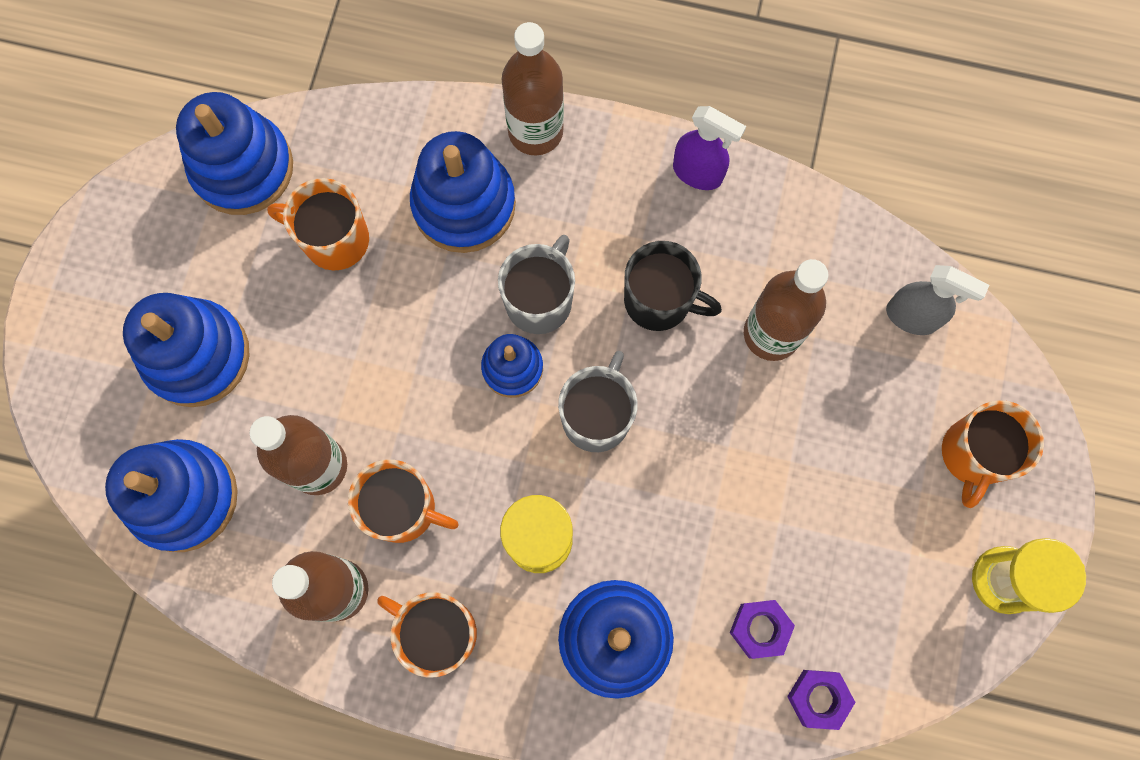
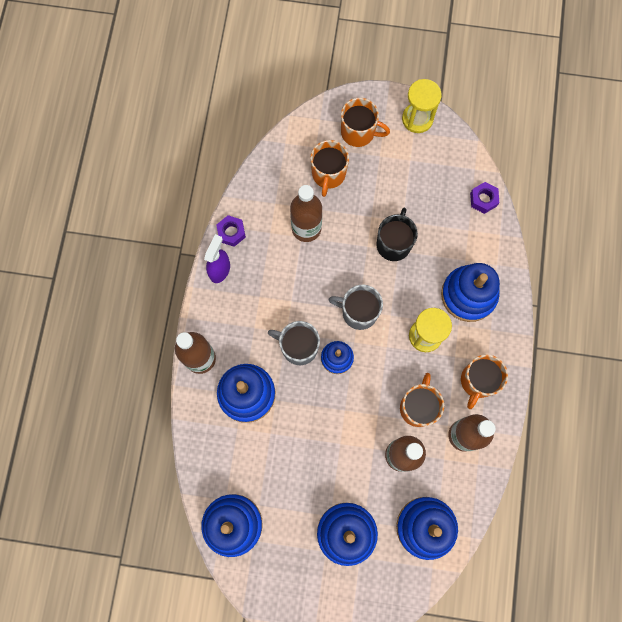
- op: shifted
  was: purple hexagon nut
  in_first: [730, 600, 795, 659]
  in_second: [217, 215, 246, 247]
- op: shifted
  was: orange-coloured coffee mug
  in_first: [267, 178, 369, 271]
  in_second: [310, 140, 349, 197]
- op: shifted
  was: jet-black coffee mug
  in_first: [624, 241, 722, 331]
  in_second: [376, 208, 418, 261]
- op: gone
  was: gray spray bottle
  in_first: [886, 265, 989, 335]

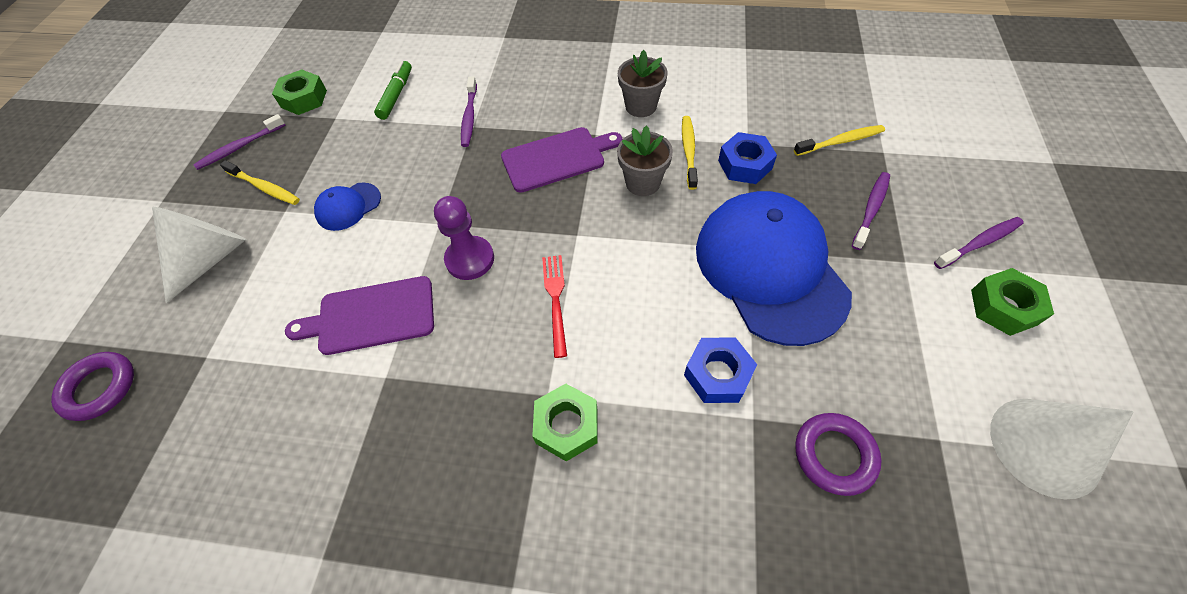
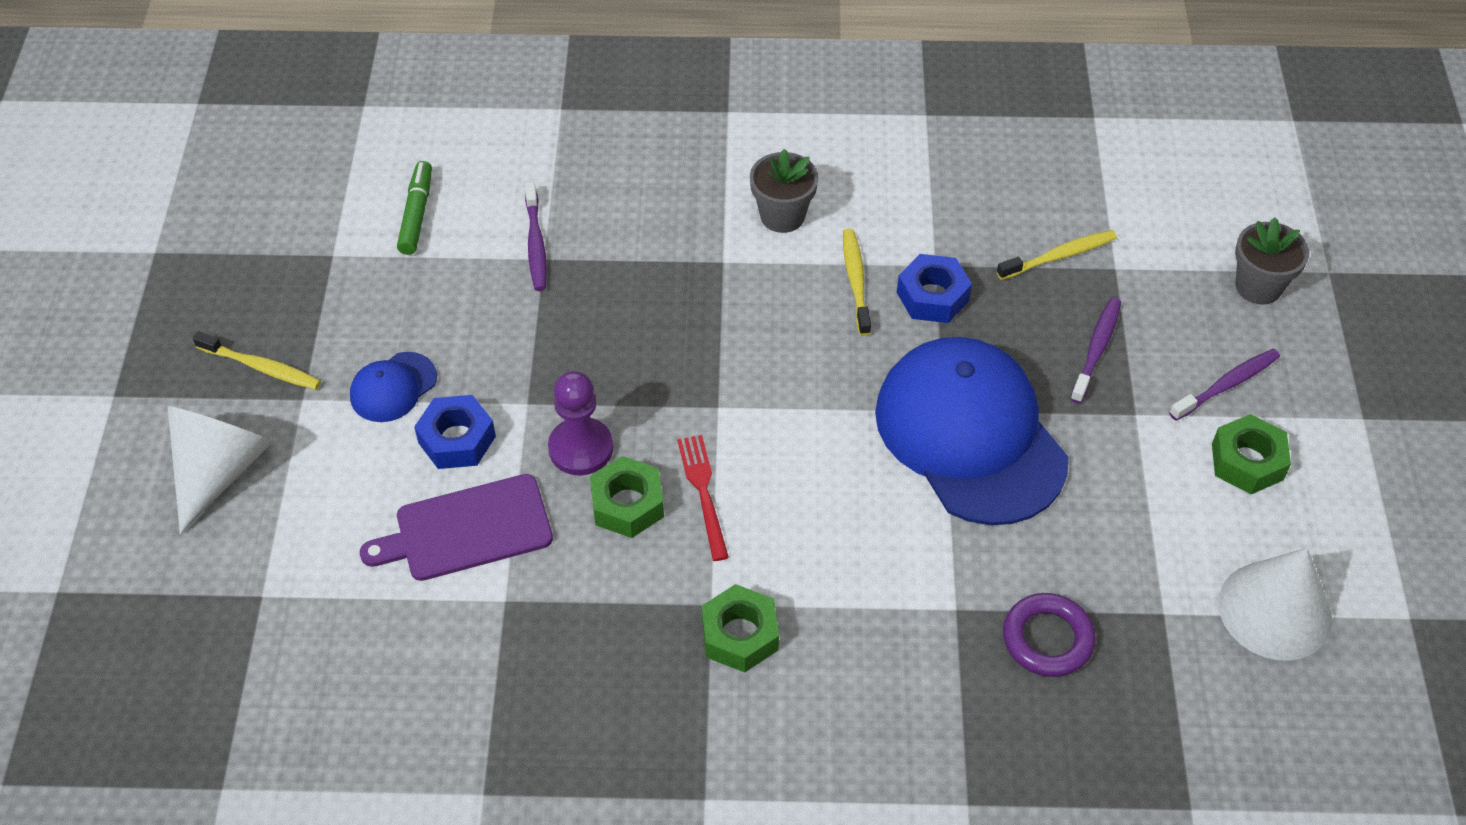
- op: shifted
  was: royal blue hexagon nut
  in_first: [684, 337, 757, 403]
  in_second: [414, 395, 496, 469]
- op: shifted
  was: emerald hexagon nut
  in_first: [272, 69, 327, 115]
  in_second: [590, 456, 664, 538]
- op: shifted
  was: gray potted plant
  in_first: [617, 125, 673, 196]
  in_second: [1235, 217, 1309, 305]
- op: gone
  was: purple ring
  in_first: [51, 352, 134, 421]
- op: gone
  was: purple toothbrush
  in_first: [193, 114, 285, 170]
- op: gone
  was: purple bread board
  in_first: [501, 127, 622, 193]

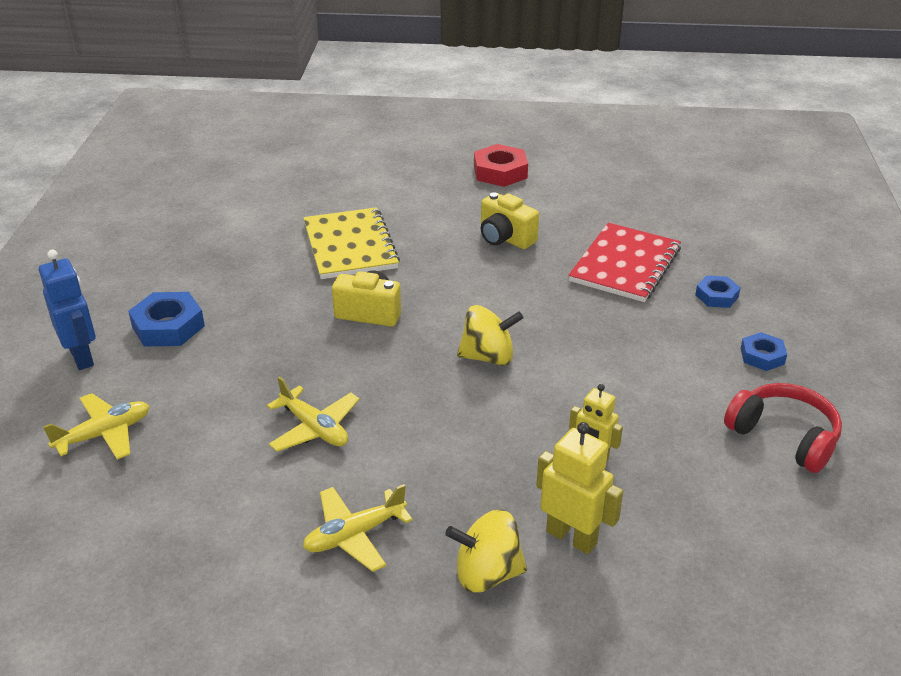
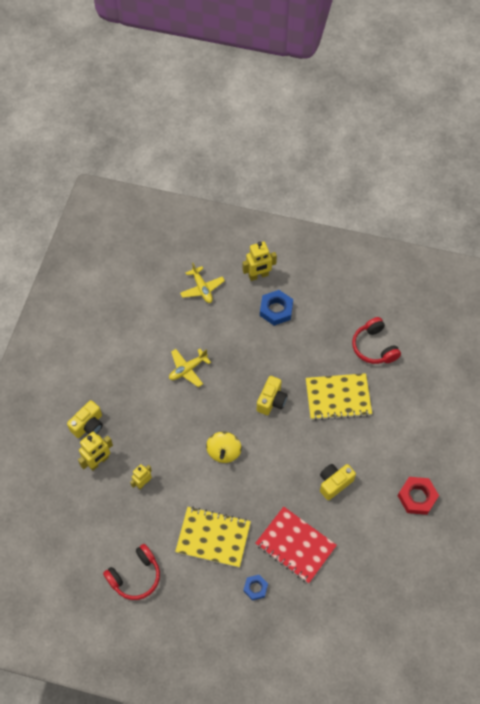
- op: swapped
  was: bright yellow spinning top
  now: bright yellow photo camera
  in_first: [445, 510, 527, 593]
  in_second: [67, 400, 103, 438]
- op: new
  now: bright yellow notebook
  in_second: [175, 507, 251, 568]
- op: repainted
  was: royal blue robot figure
  now: bright yellow robot figure
  in_first: [39, 250, 96, 370]
  in_second: [243, 242, 277, 281]
- op: new
  now: red headphones
  in_second: [352, 317, 401, 364]
- op: gone
  was: bright yellow toy plane
  in_first: [303, 484, 413, 572]
- op: gone
  was: royal blue hexagon nut
  in_first: [741, 332, 787, 371]

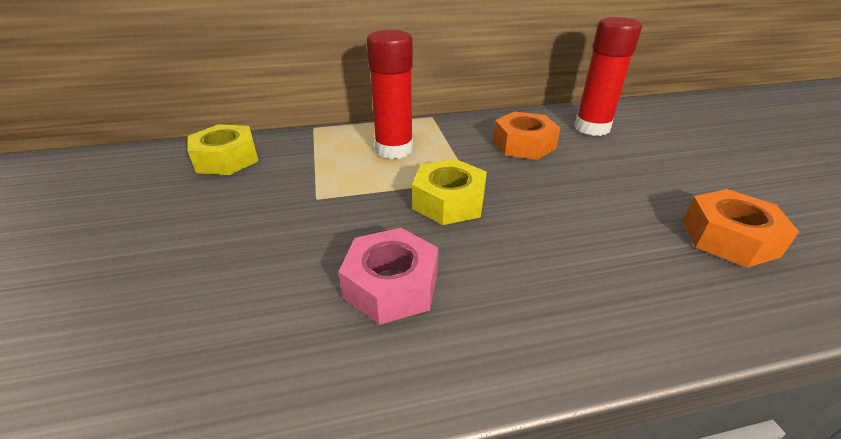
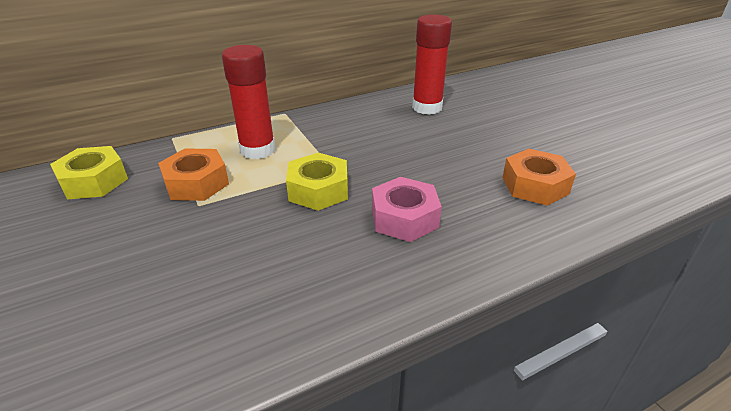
- op: shifted
  was: orange-coloured hexagon nut
  in_first: [493, 111, 560, 160]
  in_second: [158, 149, 229, 201]
- op: shifted
  was: rose-pink hexagon nut
  in_first: [339, 228, 438, 325]
  in_second: [372, 177, 442, 242]

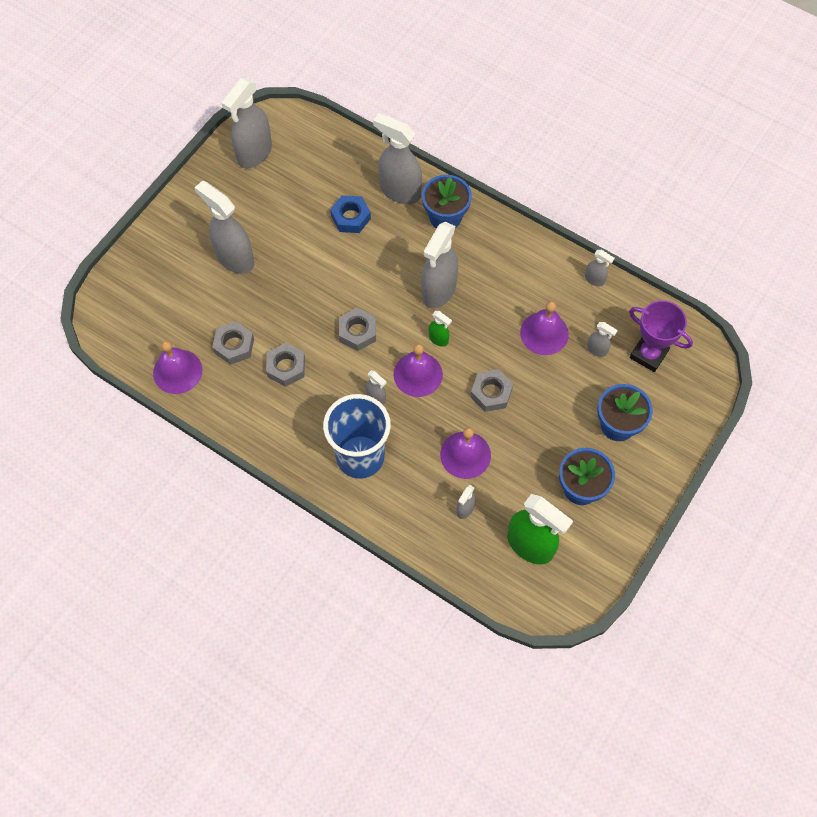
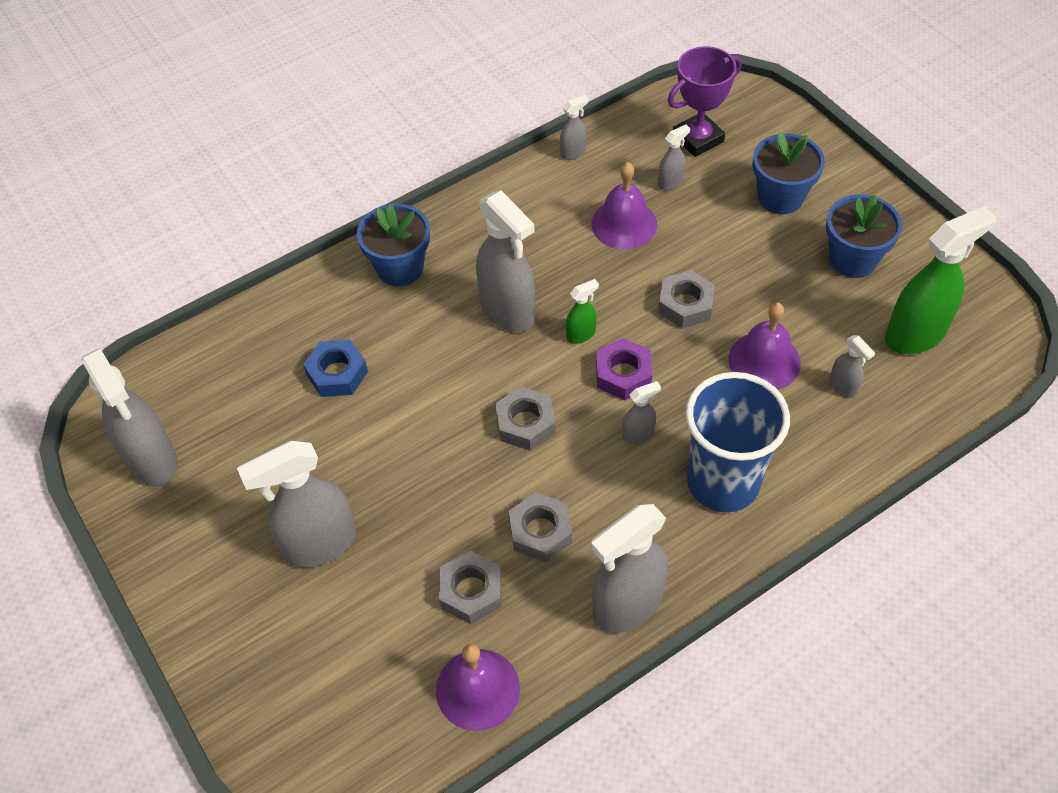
- op: shifted
  was: gray spray bottle
  in_first: [373, 113, 422, 204]
  in_second: [591, 504, 668, 633]
- op: swapped
  was: purple school bell
  now: purple hexagon nut
  in_first: [394, 344, 443, 397]
  in_second: [596, 338, 652, 401]

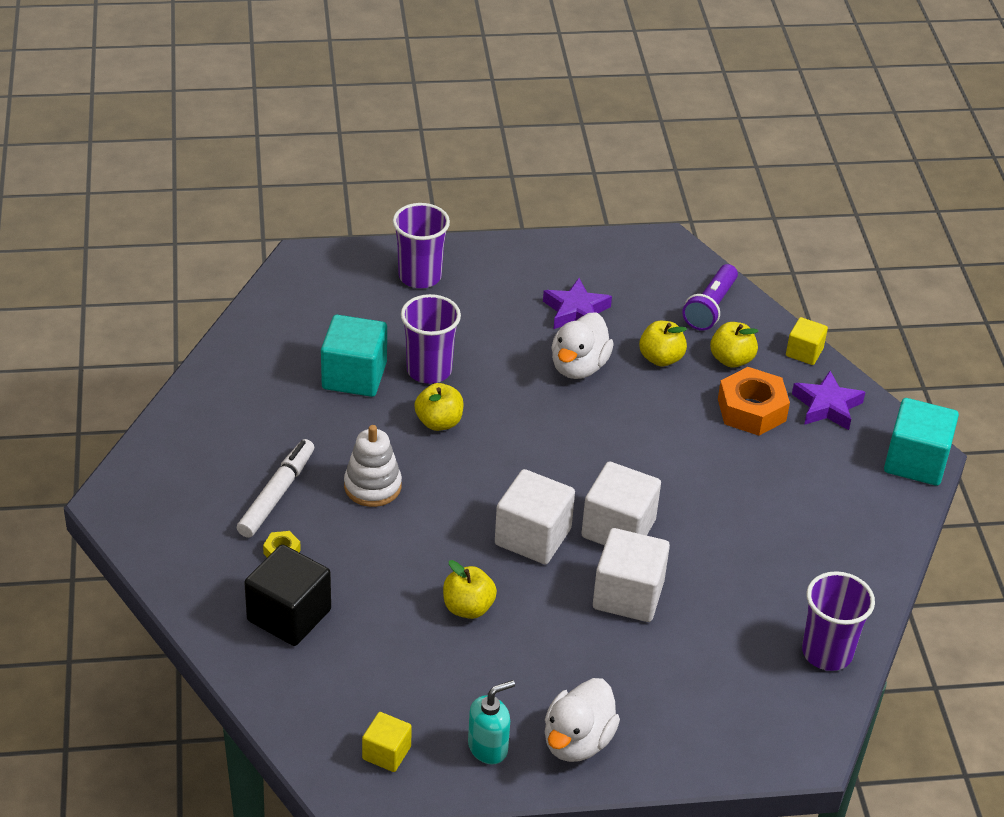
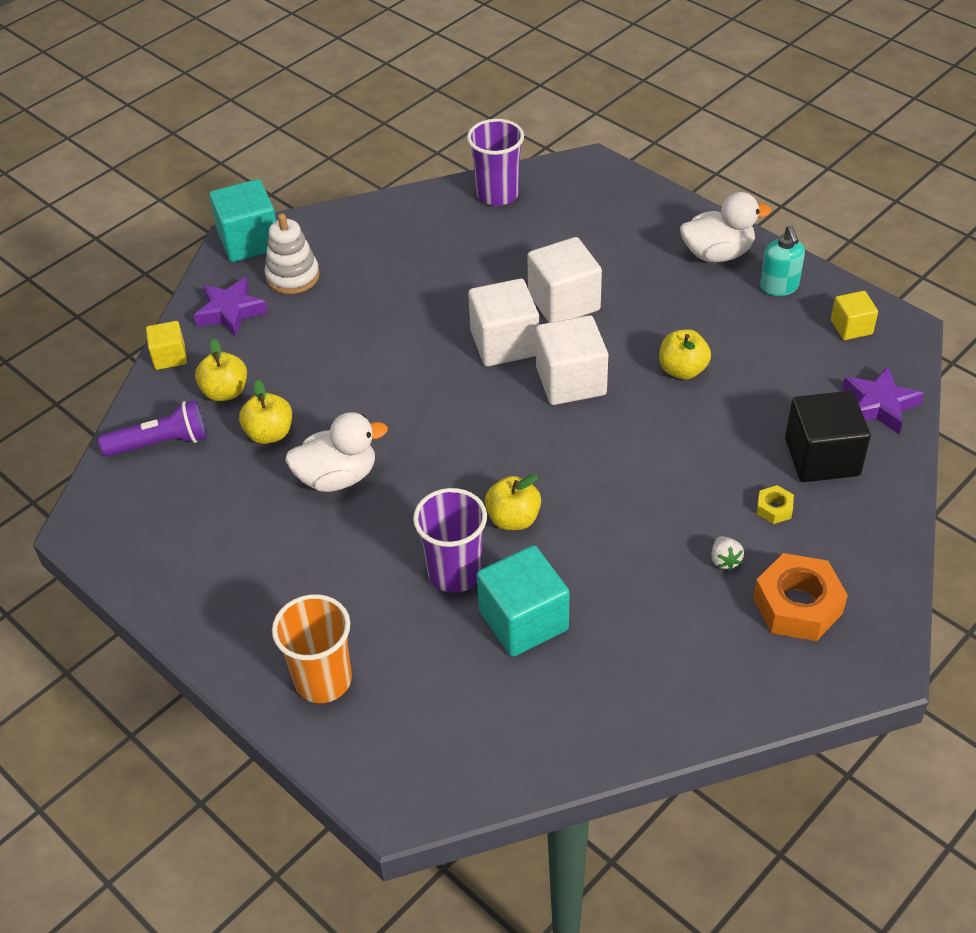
- op: shifted
  was: pure white stacking rings
  in_first: [344, 425, 402, 507]
  in_second: [265, 213, 320, 294]
- op: repainted
  was: purple cup
  now: orange-coloured cup
  in_first: [393, 203, 450, 288]
  in_second: [272, 594, 352, 703]
- op: swapped
  was: pure white felt pen
  now: pure white toy strawberry
  in_first: [237, 439, 314, 538]
  in_second: [711, 536, 744, 570]
- op: shifted
  was: orange-coloured hexagon nut
  in_first: [718, 367, 790, 436]
  in_second: [753, 553, 848, 641]
- op: rotated
  was: teal pump bottle
  in_first: [468, 680, 515, 765]
  in_second: [760, 225, 805, 296]
  clockwise: -120
- op: shifted
  was: purple star shape
  in_first: [543, 278, 612, 329]
  in_second: [842, 367, 924, 434]

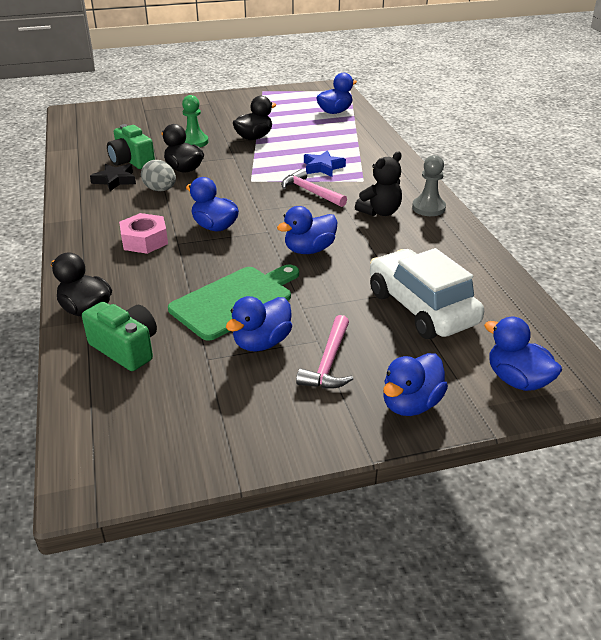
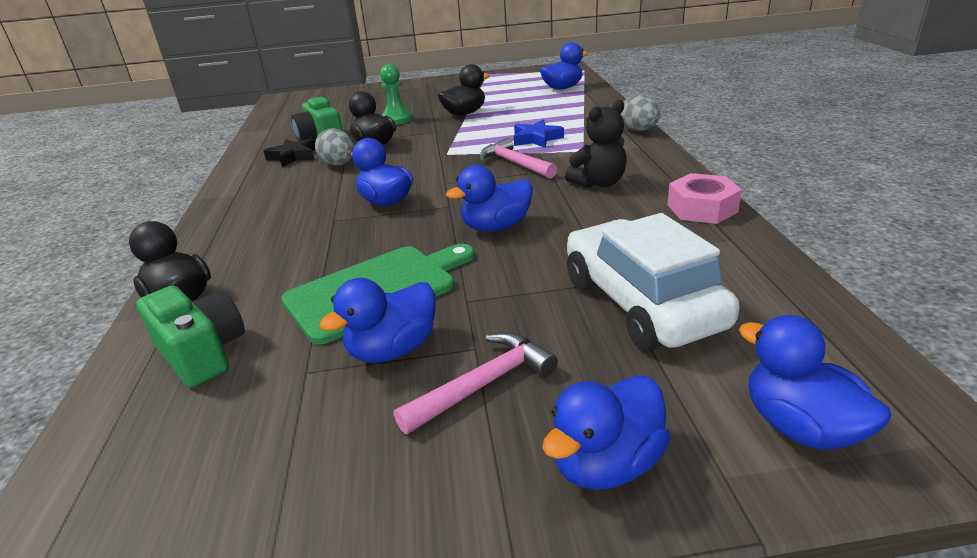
- op: rotated
  was: rose-pink hammer
  in_first: [296, 315, 353, 388]
  in_second: [394, 332, 558, 434]
  clockwise: -150
- op: new
  now: gray toy egg
  in_second: [621, 95, 660, 131]
- op: shifted
  was: rose-pink hexagon nut
  in_first: [119, 213, 168, 254]
  in_second: [667, 173, 742, 224]
- op: gone
  was: gray pawn
  in_first: [412, 155, 446, 216]

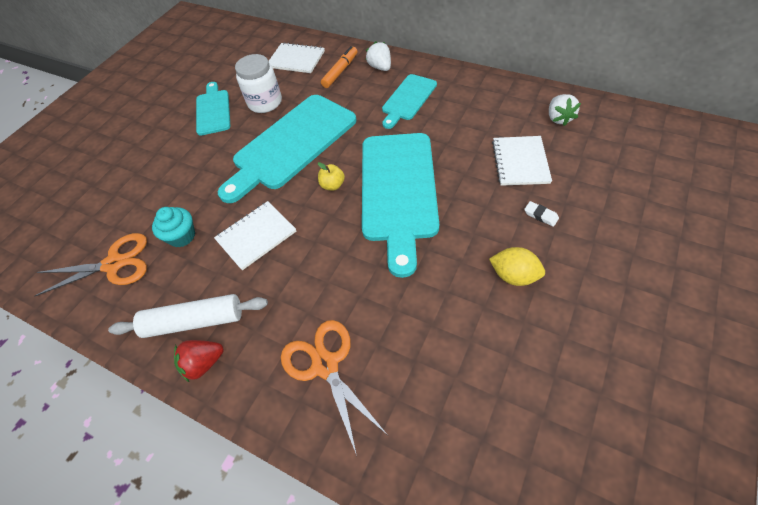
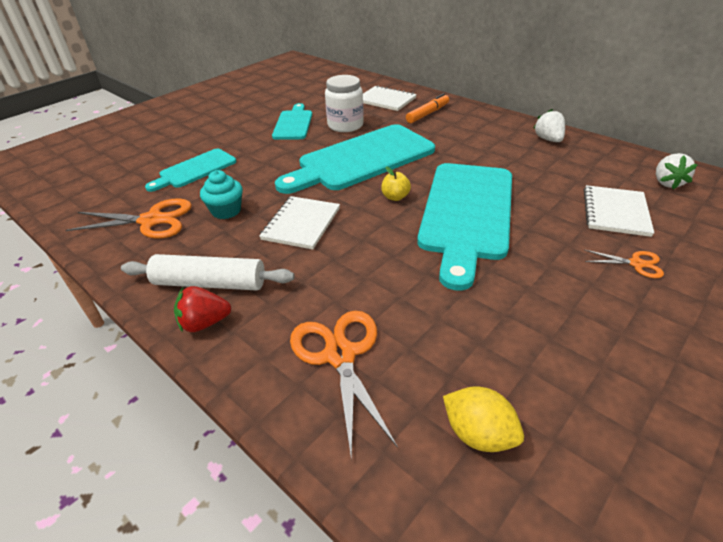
- op: shifted
  was: teal bread board
  in_first: [382, 74, 437, 129]
  in_second: [145, 149, 236, 192]
- op: rotated
  was: pure white notebook
  in_first: [214, 201, 296, 270]
  in_second: [259, 196, 340, 250]
  clockwise: -45
- op: shifted
  was: bright yellow citrus fruit
  in_first: [489, 247, 545, 286]
  in_second: [443, 386, 524, 452]
- op: shifted
  was: pure white toy strawberry
  in_first: [366, 41, 391, 71]
  in_second: [533, 109, 565, 142]
- op: swapped
  was: pure white gum eraser
  now: orange-coloured shears
  in_first: [524, 201, 559, 227]
  in_second: [585, 250, 664, 278]

